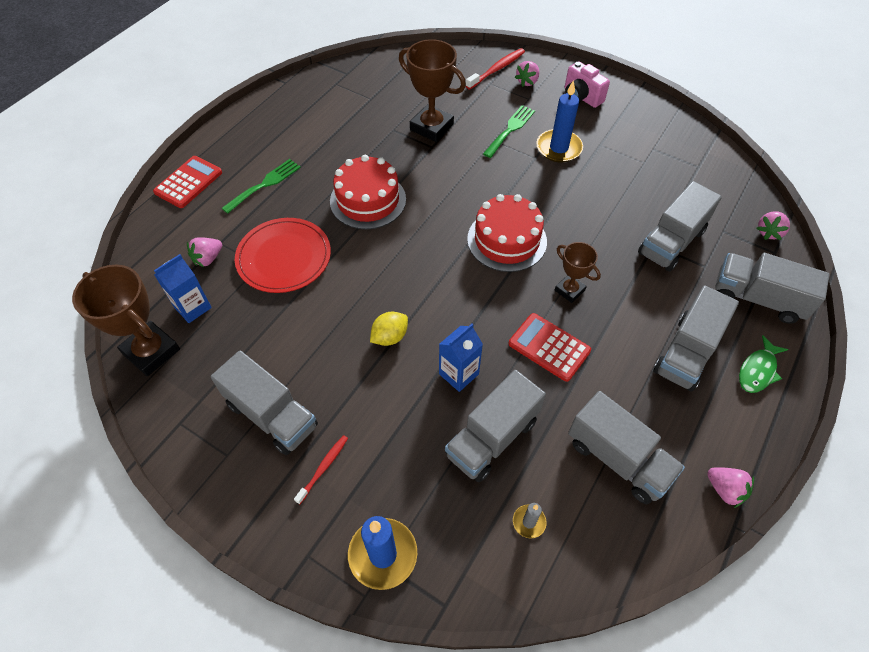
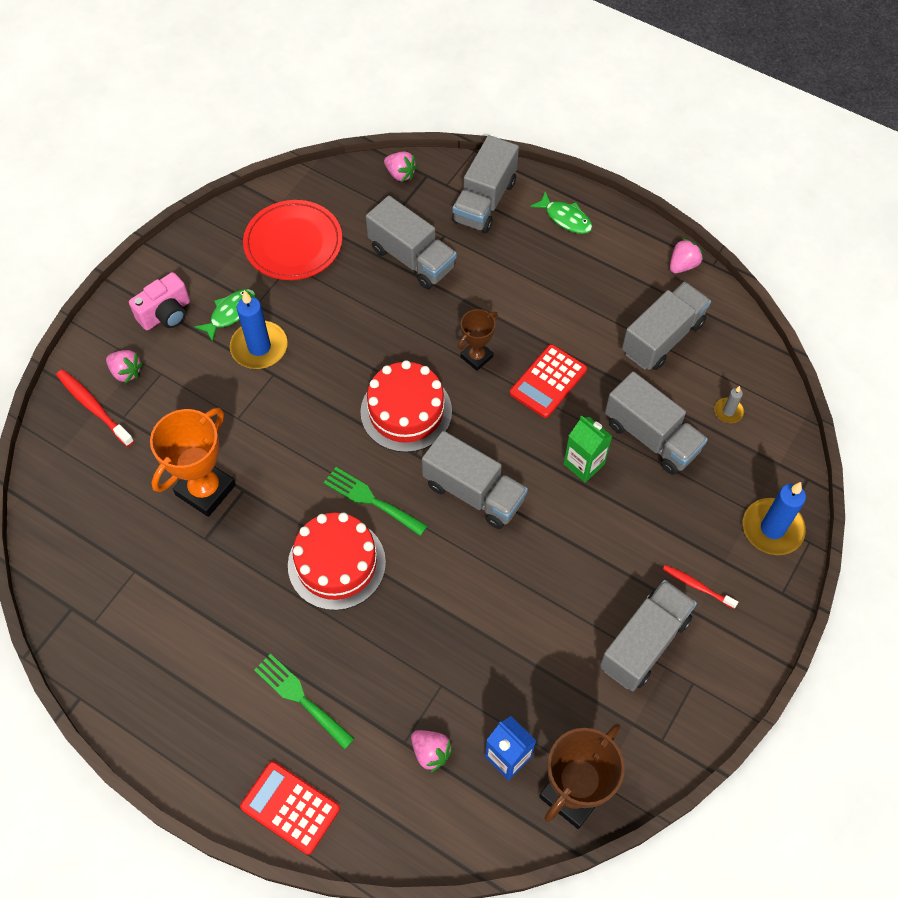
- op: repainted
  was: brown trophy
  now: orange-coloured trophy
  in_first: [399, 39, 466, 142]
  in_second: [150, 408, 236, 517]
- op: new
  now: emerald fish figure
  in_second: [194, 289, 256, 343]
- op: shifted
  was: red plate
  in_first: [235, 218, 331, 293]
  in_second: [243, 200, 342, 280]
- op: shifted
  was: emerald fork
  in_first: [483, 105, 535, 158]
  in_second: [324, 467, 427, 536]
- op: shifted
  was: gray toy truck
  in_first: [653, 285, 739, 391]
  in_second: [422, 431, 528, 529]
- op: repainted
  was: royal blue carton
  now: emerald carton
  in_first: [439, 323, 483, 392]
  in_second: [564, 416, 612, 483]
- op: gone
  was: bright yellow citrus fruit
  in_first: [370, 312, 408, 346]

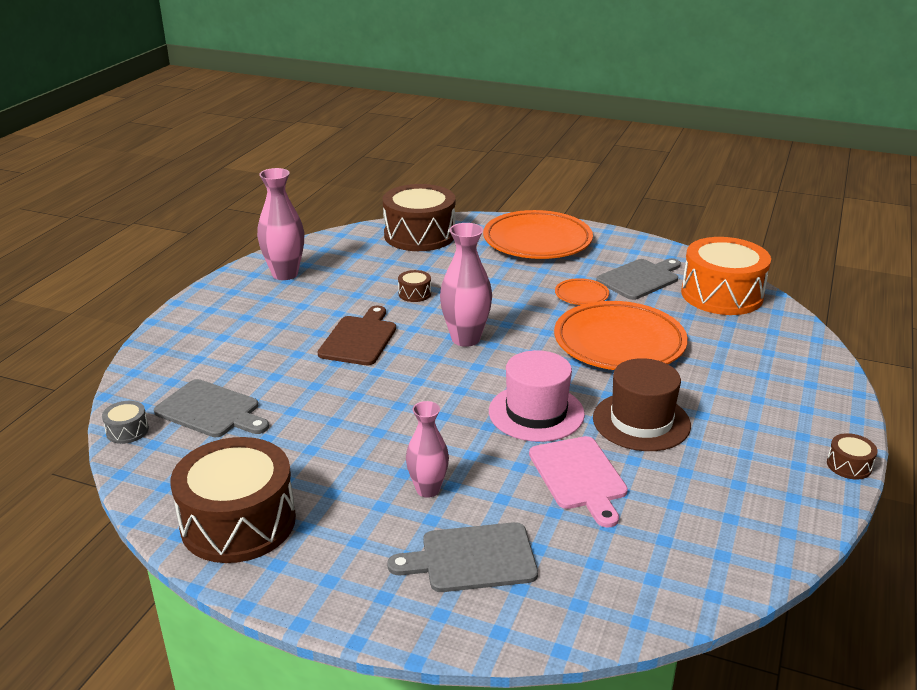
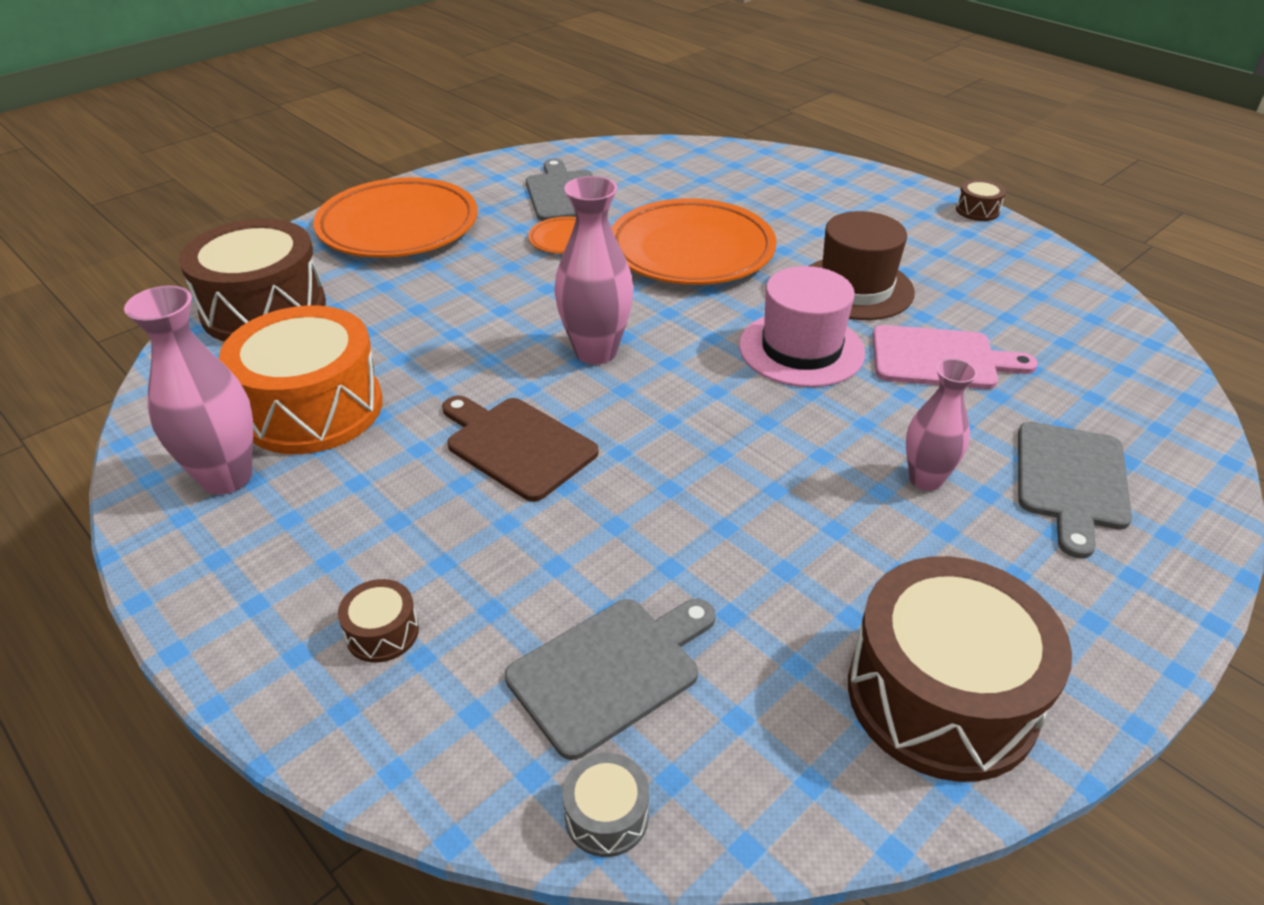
- op: shifted
  was: orange-coloured toy drum
  in_first: [681, 237, 771, 315]
  in_second: [219, 306, 382, 454]
- op: shifted
  was: brown toy drum
  in_first: [398, 270, 431, 302]
  in_second: [338, 579, 419, 663]

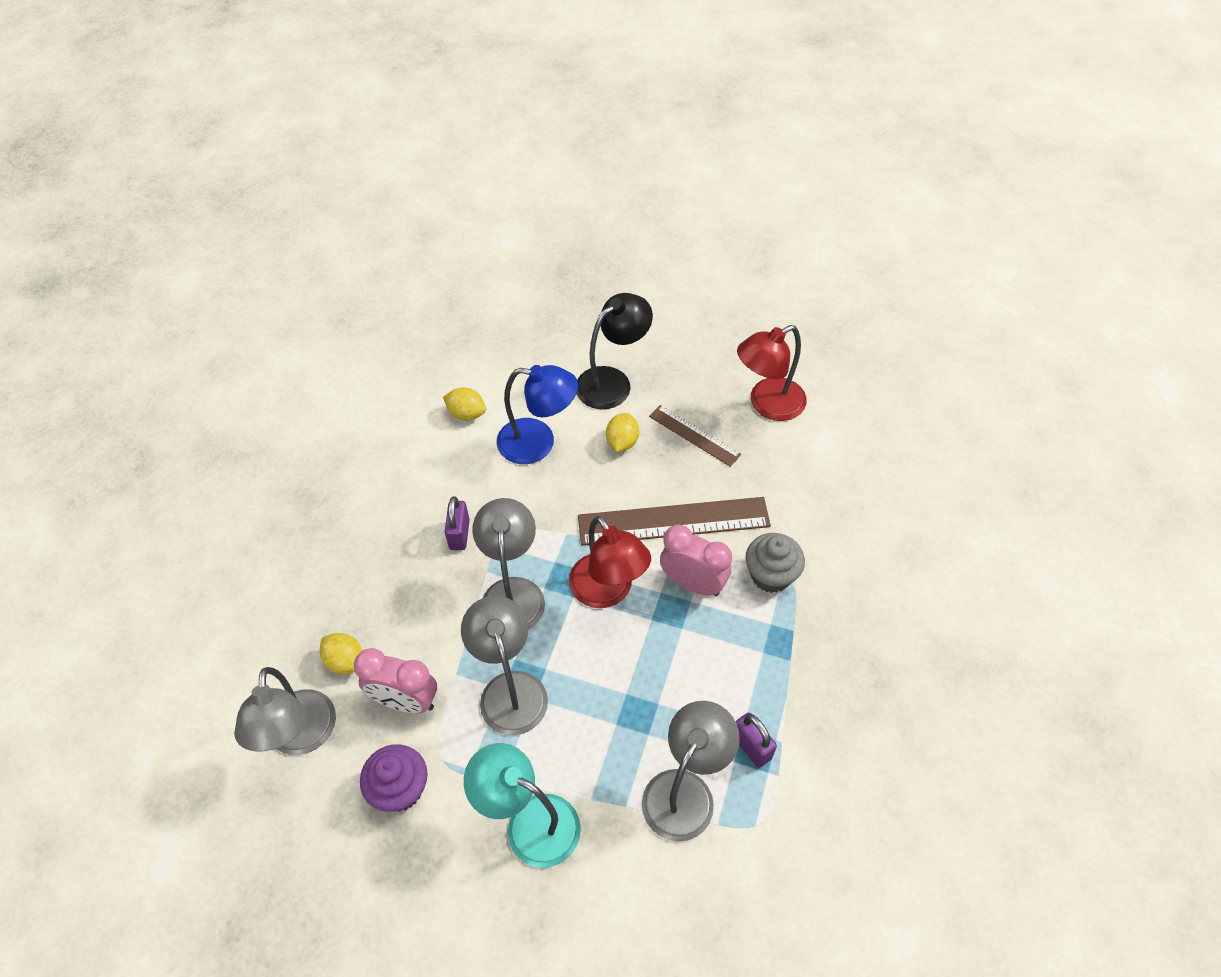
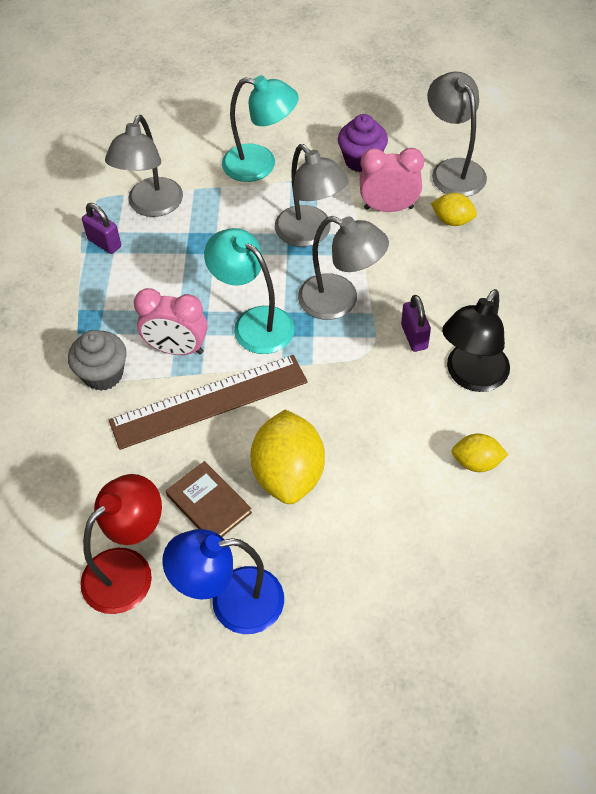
- op: shifted
  was: royal blue lamp
  in_first: [496, 365, 578, 464]
  in_second: [162, 529, 284, 634]
- op: swapped
  was: brown ruler
  now: brown book
  in_first: [649, 405, 741, 467]
  in_second: [166, 461, 252, 537]
- op: repainted
  was: red lamp
  now: teal lamp
  in_first: [569, 516, 651, 608]
  in_second: [204, 228, 295, 354]
- op: scaled
  was: bright yellow citrus fruit
  in_first: [606, 413, 639, 452]
  in_second: [250, 410, 325, 504]
  ratio: 1.89
- op: rotated
  was: gray lamp
  in_first: [472, 498, 545, 630]
  in_second: [298, 216, 389, 320]
  clockwise: -45
- op: shifted
  was: jet-black lamp
  in_first: [577, 293, 653, 409]
  in_second: [442, 289, 510, 392]

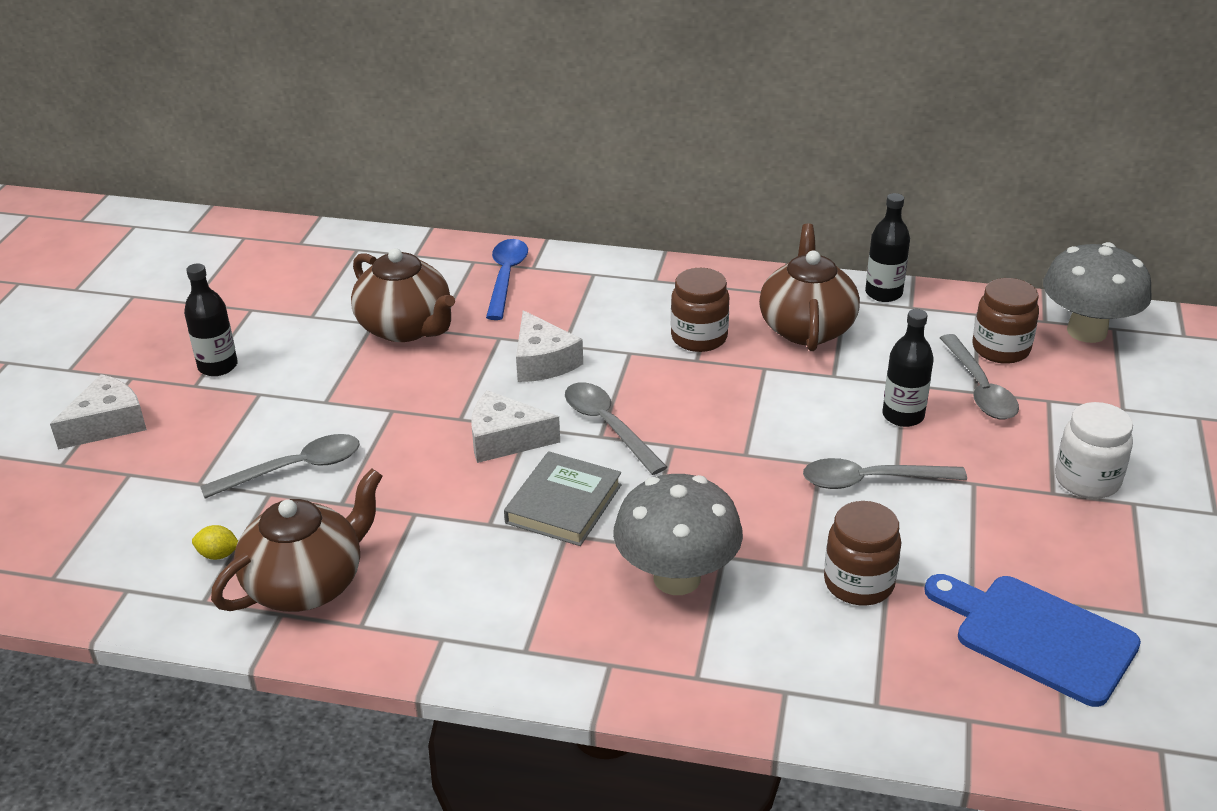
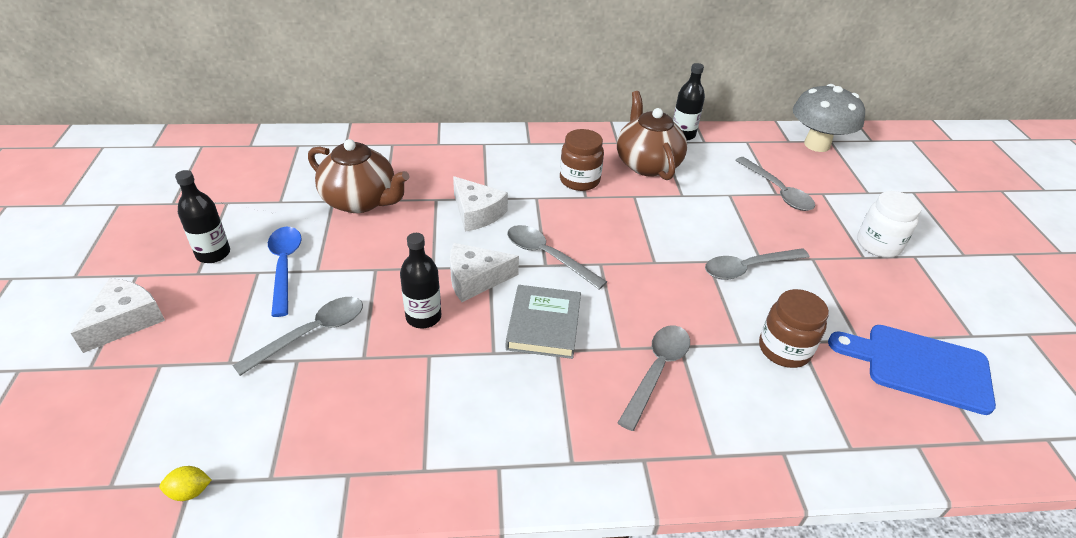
- op: shifted
  was: bright yellow citrus fruit
  in_first: [192, 525, 238, 560]
  in_second: [159, 466, 211, 501]
- op: shifted
  was: royal blue spoon
  in_first: [486, 239, 528, 320]
  in_second: [268, 227, 302, 317]
- op: shifted
  was: jet-black bottle
  in_first: [882, 309, 934, 427]
  in_second: [400, 233, 441, 328]
- op: swapped
  was: gray mushroom
  now: gray spoon
  in_first: [613, 474, 743, 595]
  in_second: [618, 325, 690, 431]
- op: gone
  was: brown teapot
  in_first: [211, 468, 383, 612]
- op: gone
  was: brown preserve jar
  in_first: [972, 278, 1039, 364]

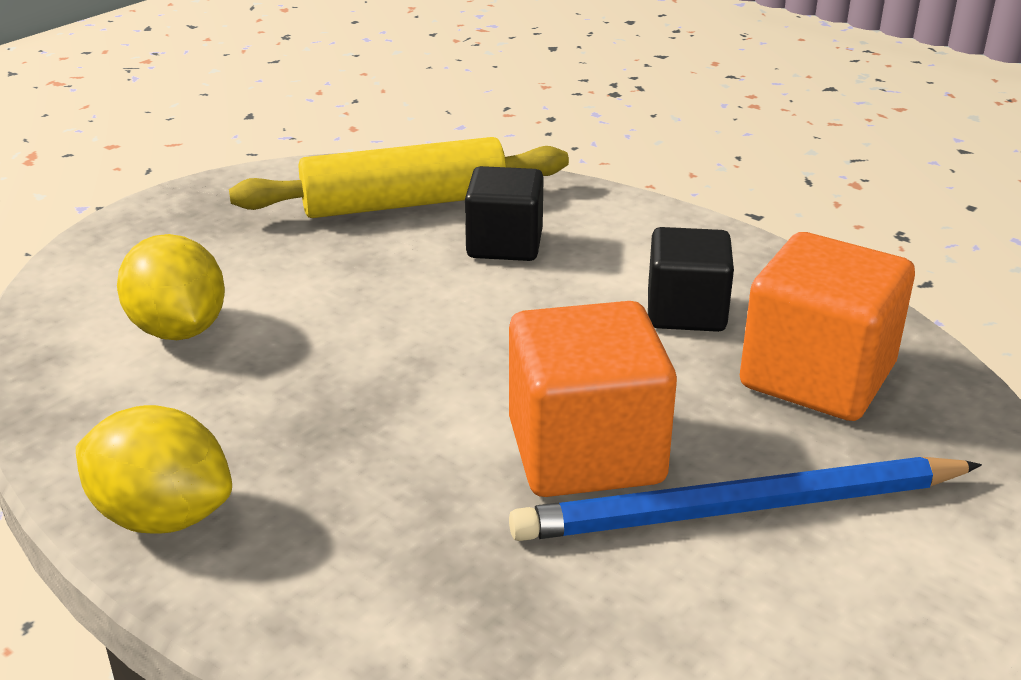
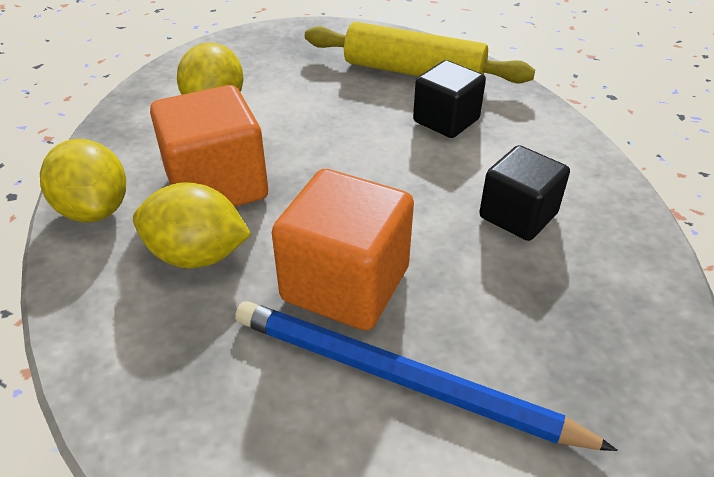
- op: new
  now: bright yellow citrus fruit
  in_second: [133, 182, 251, 268]
- op: shifted
  was: orange-coloured solid cube
  in_first: [740, 232, 915, 421]
  in_second: [150, 85, 268, 207]

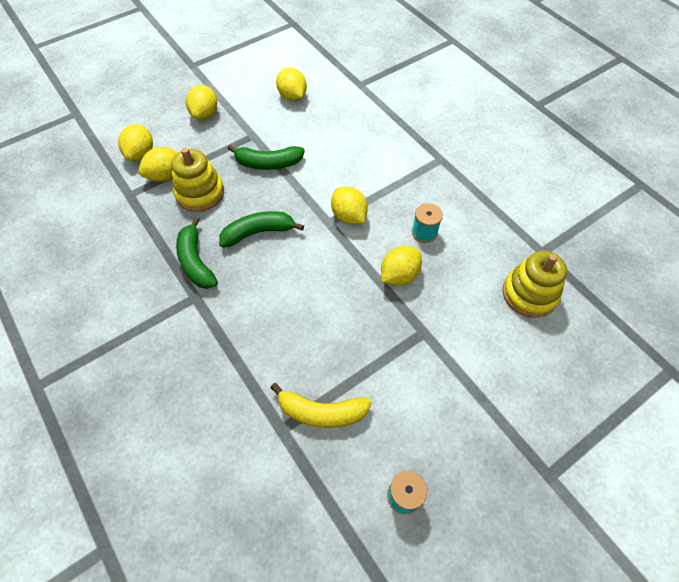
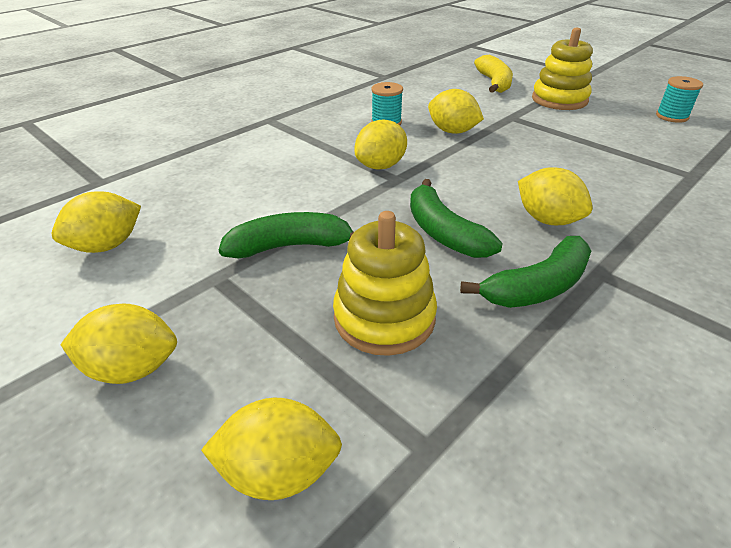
- op: rotated
  was: emerald banana fruit
  in_first: [228, 145, 305, 170]
  in_second: [219, 212, 354, 258]
  clockwise: -90
- op: shifted
  was: bright yellow banana fruit
  in_first: [270, 383, 372, 428]
  in_second: [474, 55, 513, 93]
- op: shifted
  was: bright yellow citrus fruit
  in_first: [139, 147, 179, 182]
  in_second: [518, 167, 593, 225]
- op: shifted
  was: bright yellow stacking rings
  in_first: [503, 251, 567, 318]
  in_second: [532, 28, 593, 110]

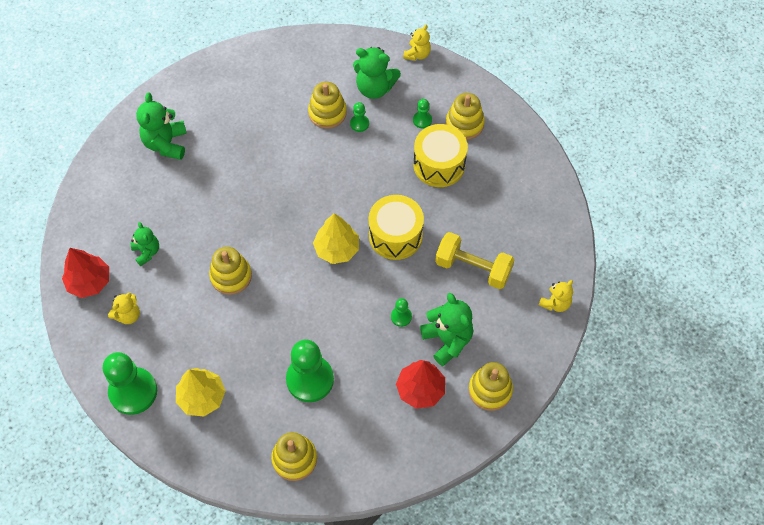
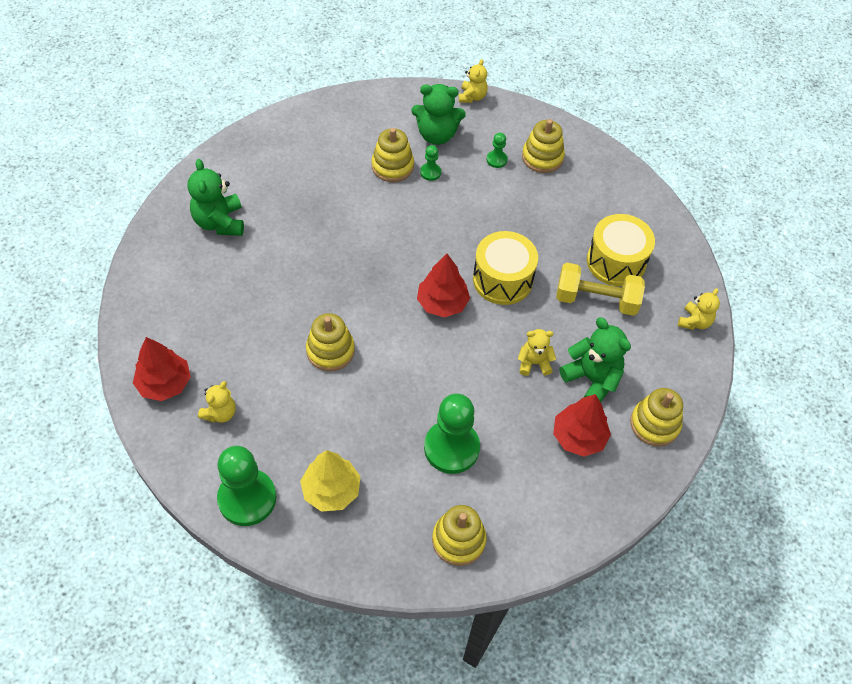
- op: repainted
  was: bright yellow toy tree
  now: red toy tree
  in_first: [313, 213, 359, 264]
  in_second: [417, 254, 470, 318]
- op: swapped
  was: emerald pawn
  now: bright yellow teddy bear
  in_first: [391, 298, 412, 327]
  in_second: [518, 329, 556, 376]
- op: shifted
  was: bright yellow toy drum
  in_first: [413, 124, 468, 187]
  in_second: [587, 214, 655, 286]
- op: gone
  was: emerald teddy bear
  in_first: [131, 222, 159, 266]

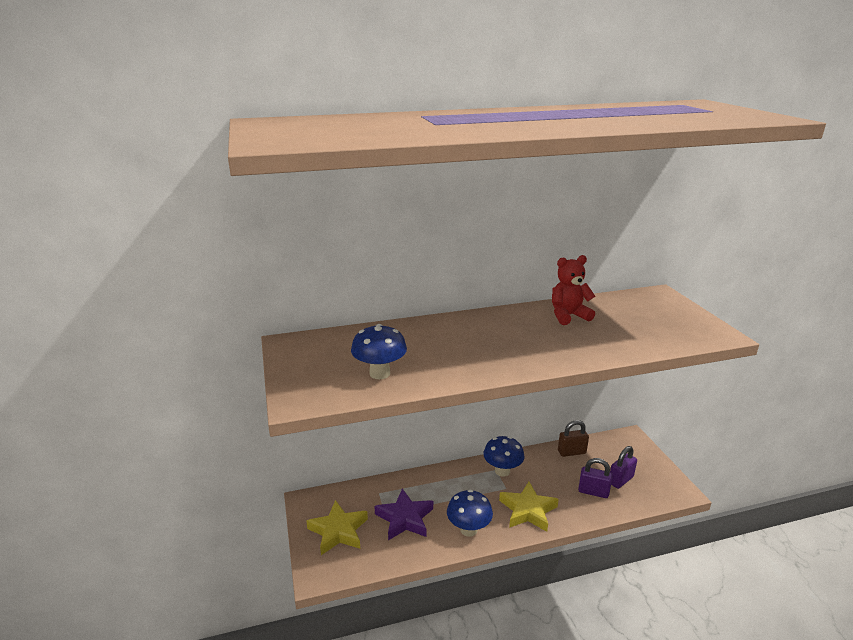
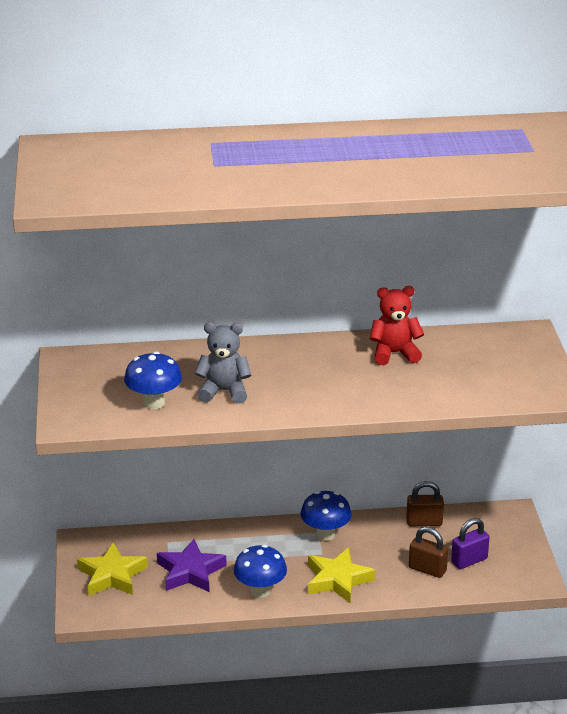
- op: new
  now: gray teddy bear
  in_second: [194, 322, 252, 404]
- op: repainted
  was: purple small lock
  now: brown small lock
  in_first: [578, 458, 612, 498]
  in_second: [409, 527, 448, 578]

